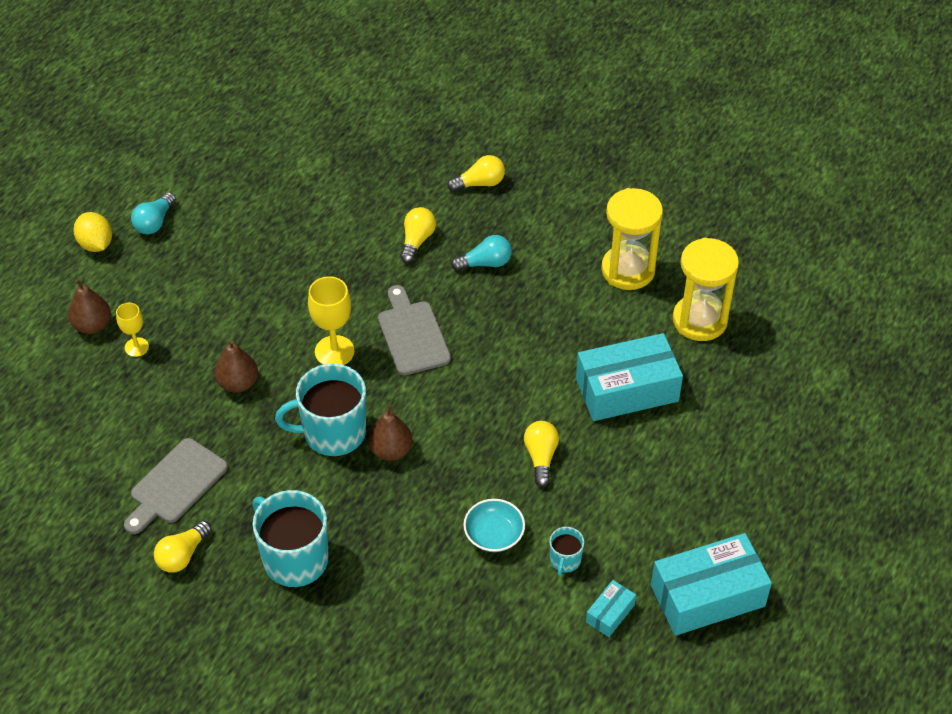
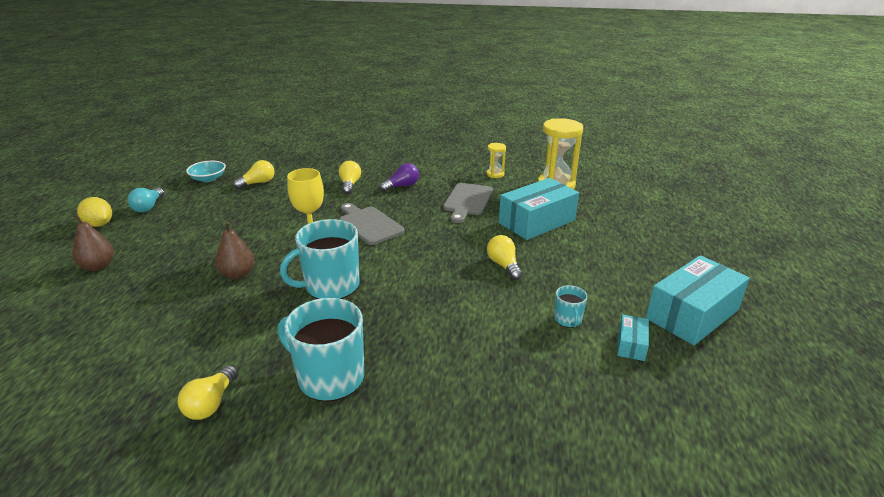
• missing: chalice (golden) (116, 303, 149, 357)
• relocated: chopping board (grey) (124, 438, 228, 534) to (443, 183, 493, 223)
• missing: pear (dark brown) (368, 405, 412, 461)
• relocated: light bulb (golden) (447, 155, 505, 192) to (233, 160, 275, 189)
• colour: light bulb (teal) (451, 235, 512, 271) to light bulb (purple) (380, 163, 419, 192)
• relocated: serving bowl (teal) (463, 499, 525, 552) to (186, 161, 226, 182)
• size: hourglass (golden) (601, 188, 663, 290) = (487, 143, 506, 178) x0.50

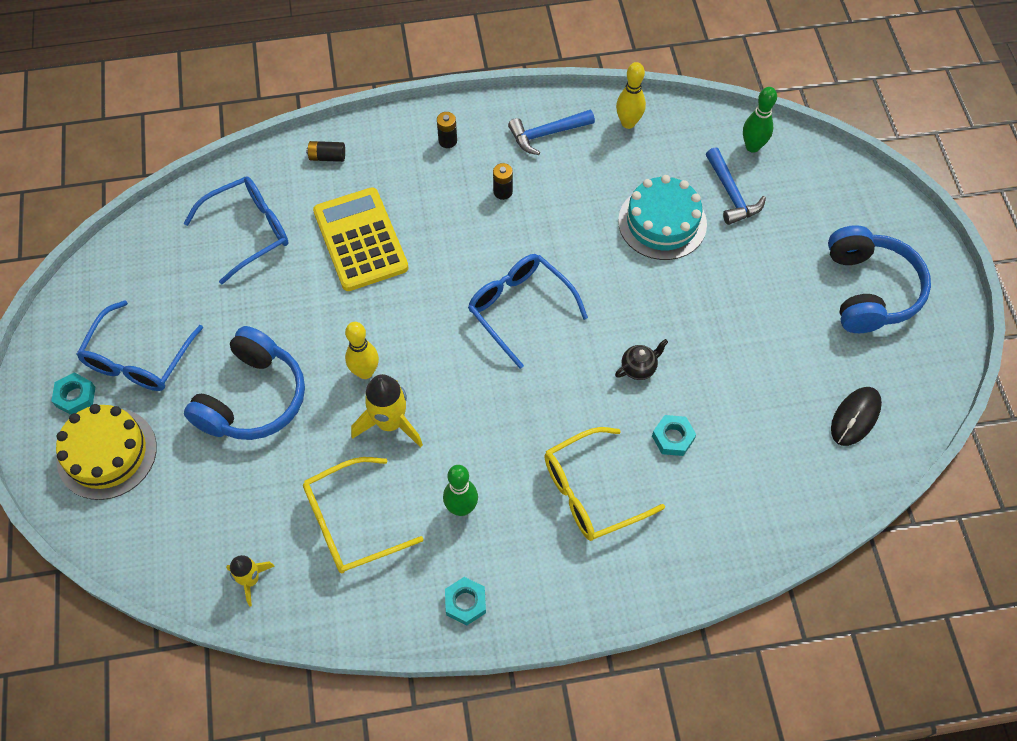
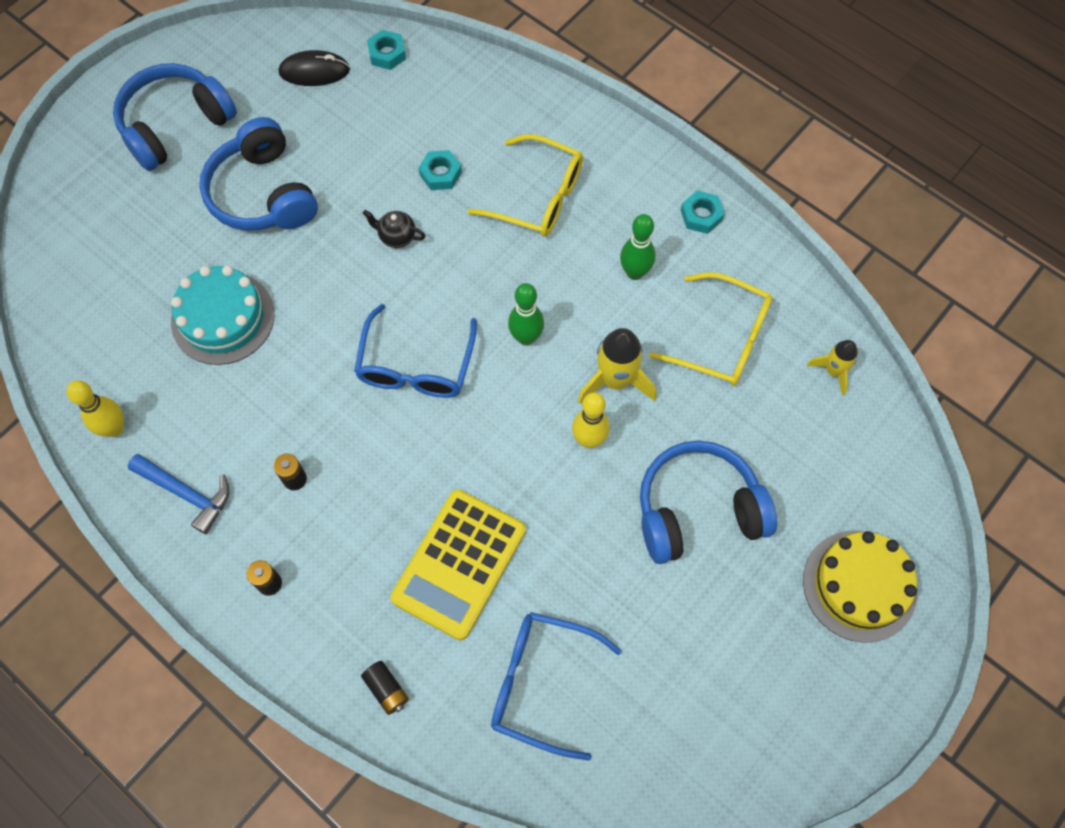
• relocated: hexagon nut (teal) (51, 373, 95, 415) to (367, 30, 406, 70)
• missing: eyeglasses (blue) (76, 300, 203, 391)
• missing: carpenter's hammer (blue) (706, 147, 766, 225)
• relocated: tenpin (green) (743, 87, 777, 153) to (508, 283, 544, 345)
• appeared: over-ear headphones (blue) (200, 117, 318, 231)

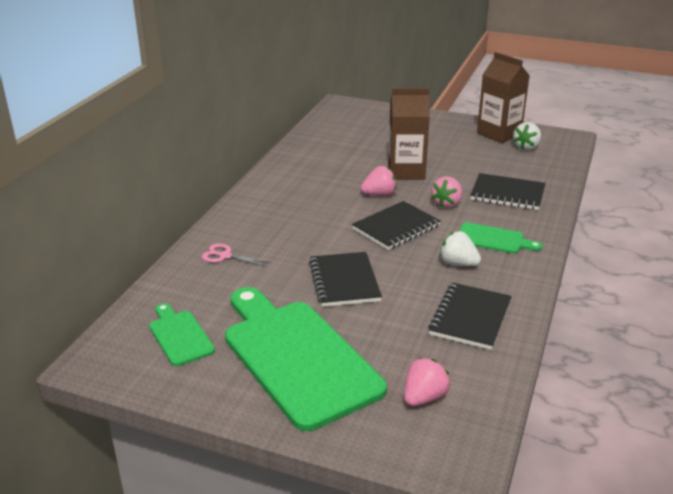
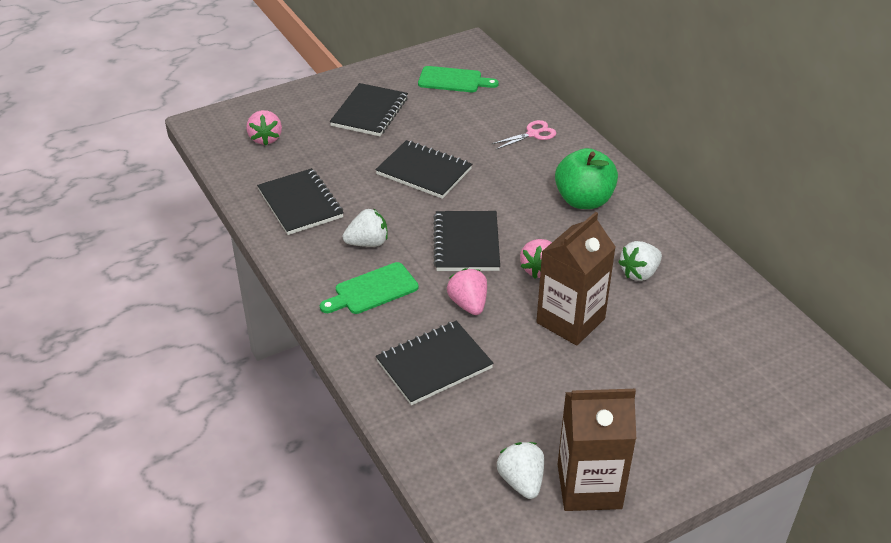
• exchanged: chopping board (green) (225, 287, 387, 431) to exercise book (ebony) (330, 83, 408, 136)
• appeared: apple (green) (555, 148, 618, 209)
• appeared: berry (pure white) (618, 241, 662, 281)

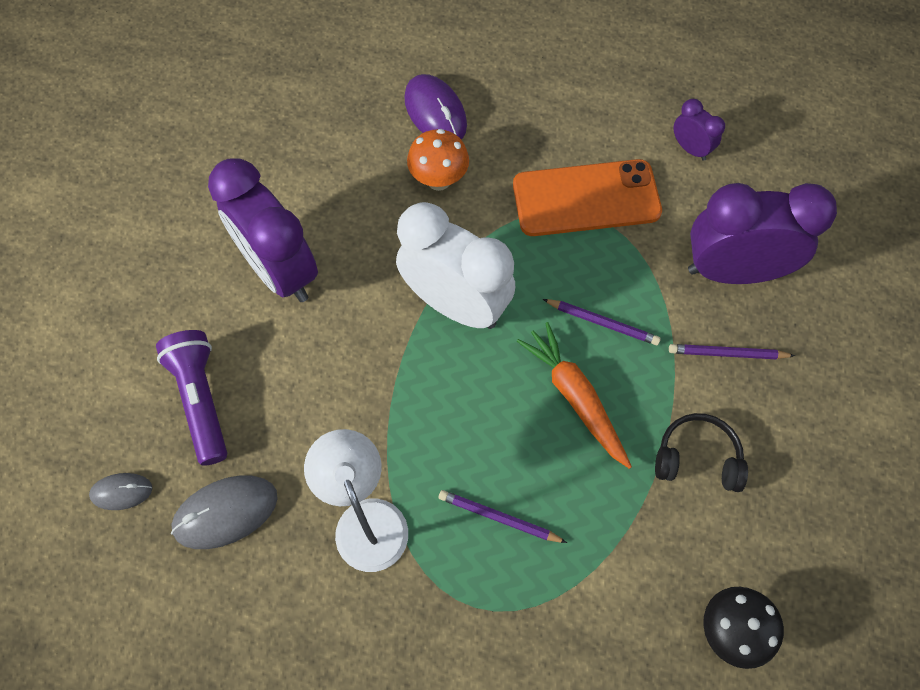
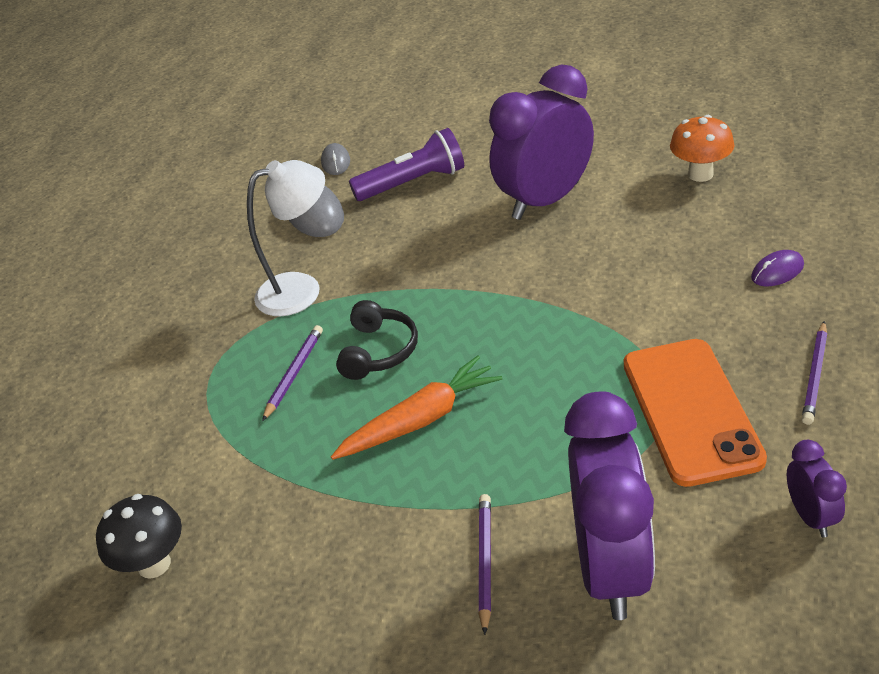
• missing: clock (pure white) (396, 202, 515, 329)
• size: computer mouse (purple) (404, 74, 467, 140) = (751, 250, 804, 286) x0.58
• relocated: fungus (orange-coloured) (407, 129, 469, 191) to (670, 115, 735, 182)
• relocated: pencil (purple) (543, 299, 661, 345) to (802, 321, 827, 425)
• relocated: over-ear headphones (ebony) (655, 413, 748, 492) to (336, 300, 418, 380)
• spun: clock (purple) (674, 99, 725, 161) = (787, 440, 847, 537) 60 degrees counterclockwise

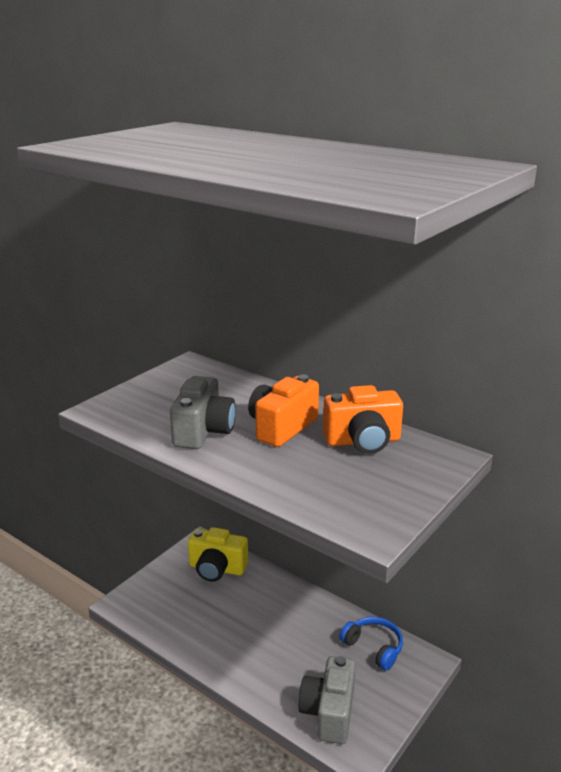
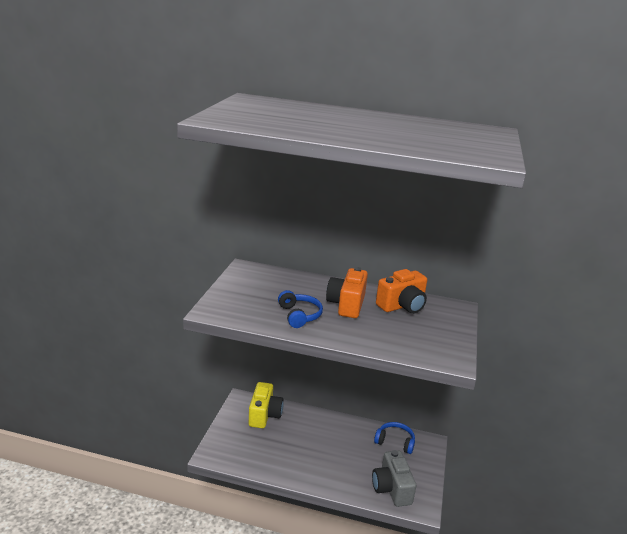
• exchanged: compact camera (grey) (170, 376, 236, 449) to over-ear headphones (blue) (278, 290, 323, 328)
• spun: compact camera (golden) (188, 527, 248, 582) = (249, 382, 284, 428) 75 degrees counterclockwise

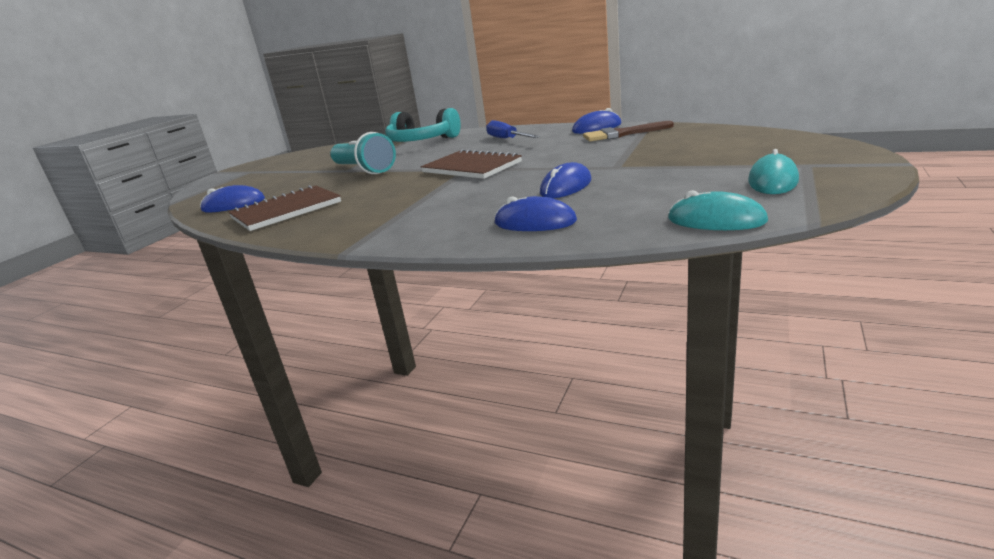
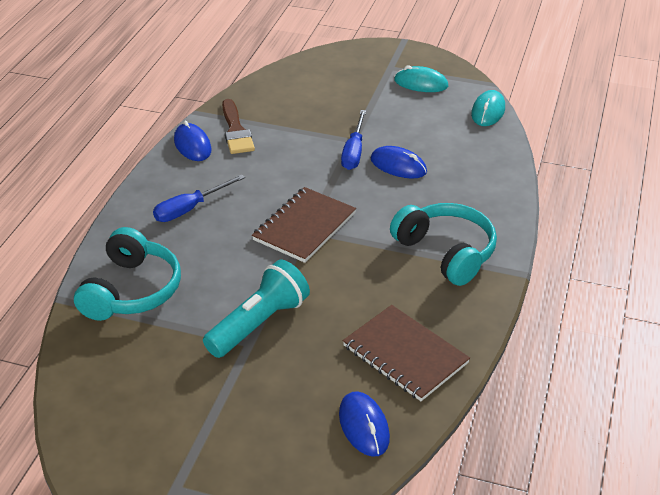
• missing: computer mouse (blue) (494, 196, 577, 231)
• appeared: flat screwdriver (blue) (341, 110, 366, 170)
• appeared: over-ear headphones (teal) (390, 203, 497, 286)

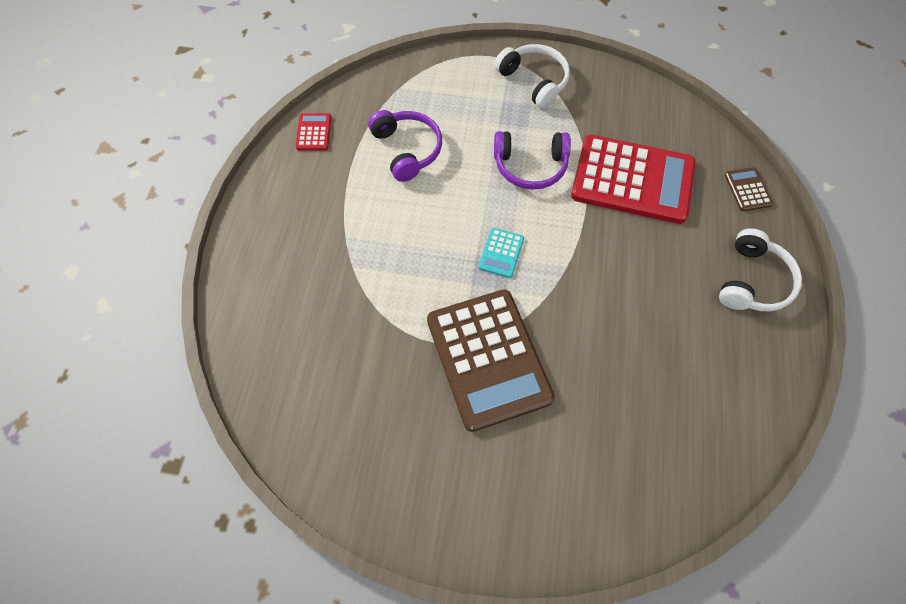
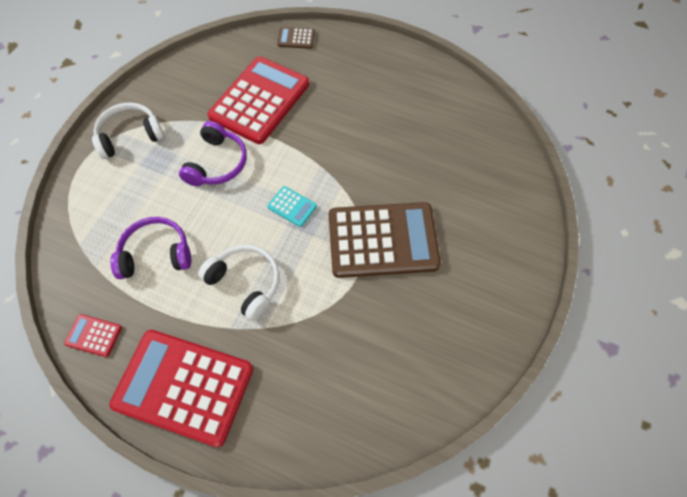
• relocated: over-ear headphones (pure white) (719, 228, 802, 311) to (198, 245, 279, 321)
• appeared: calculator (scarlet) (110, 330, 253, 447)

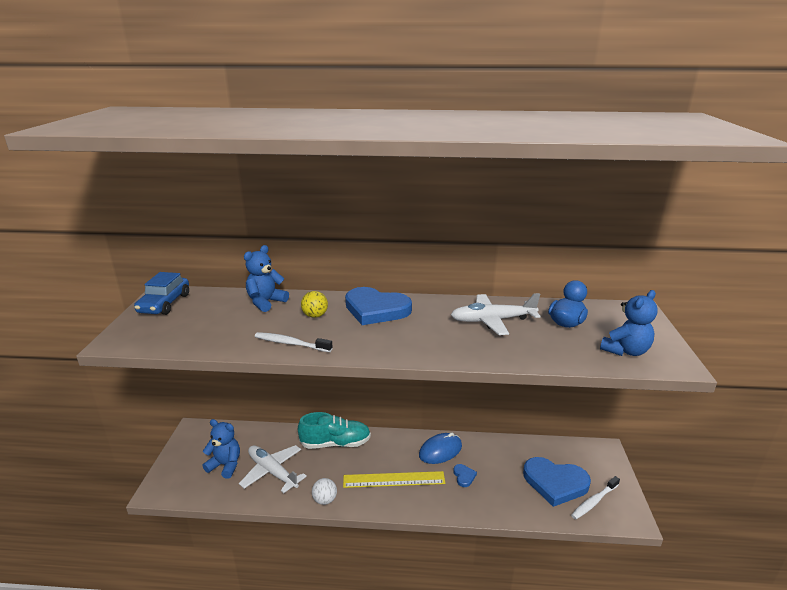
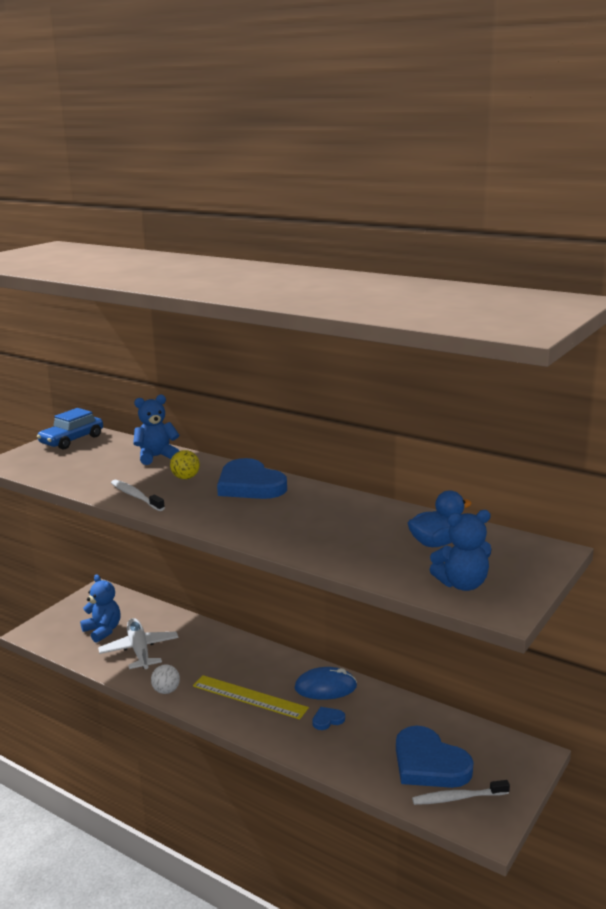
• missing: shoe (teal) (298, 412, 371, 449)
• missing: toy plane (pure white) (451, 293, 541, 335)
• spun: heart shape (blue) (453, 464, 477, 487) = (312, 707, 345, 730) 135 degrees counterclockwise

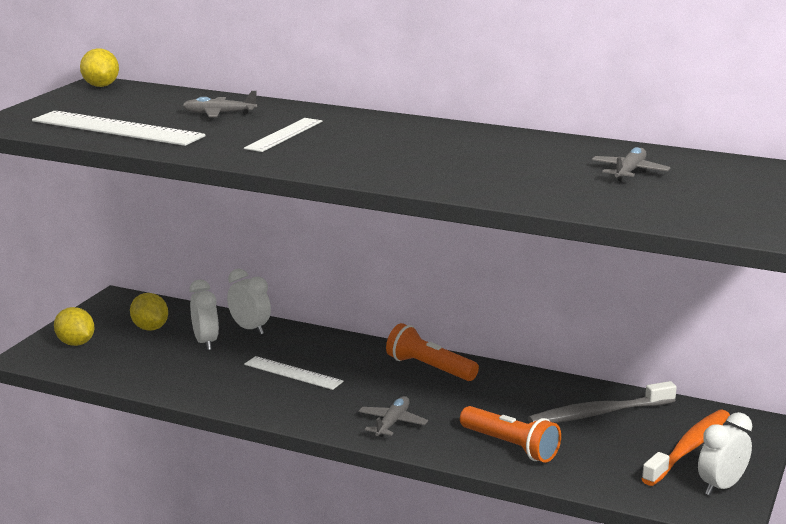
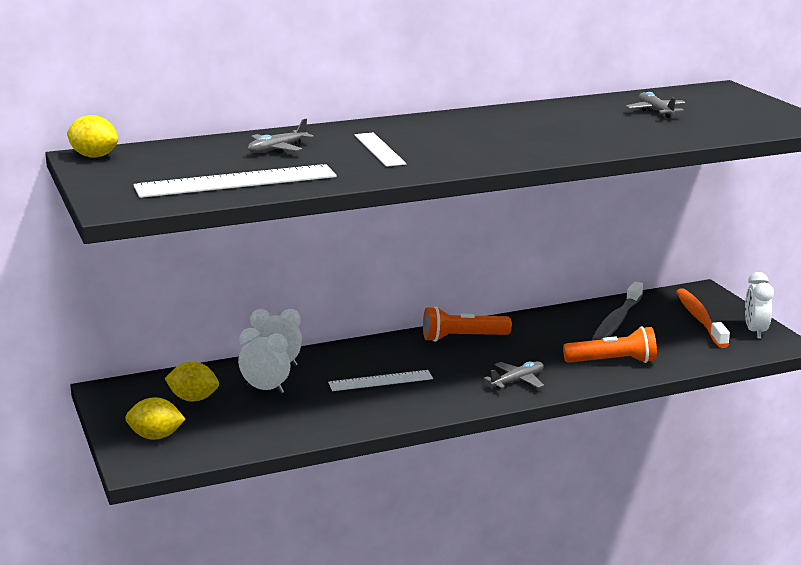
• spun: toy plane (grey) (359, 396, 428, 437) = (484, 362, 544, 389) 75 degrees clockwise

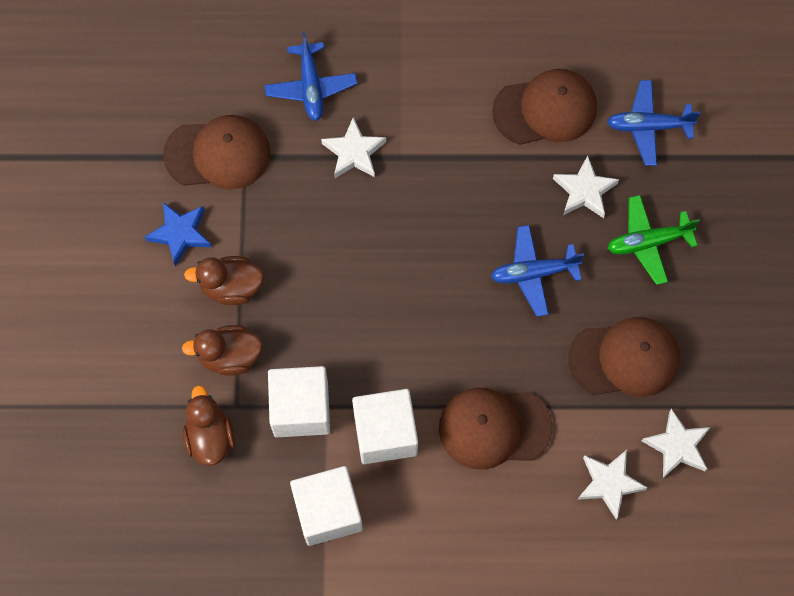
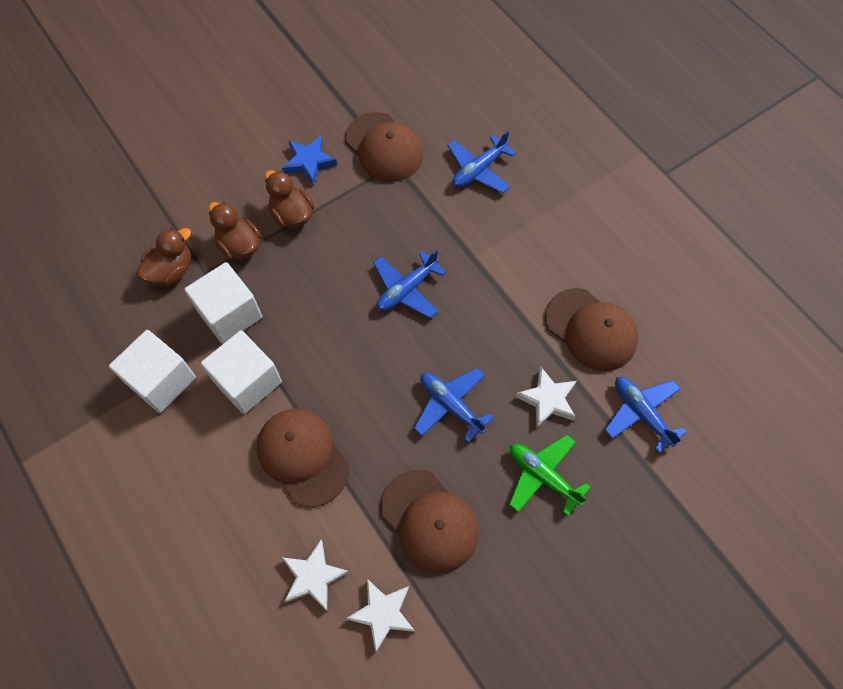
• missing: star shape (pure white) (321, 117, 386, 178)
• appeared: toy plane (blue) (373, 250, 446, 318)

